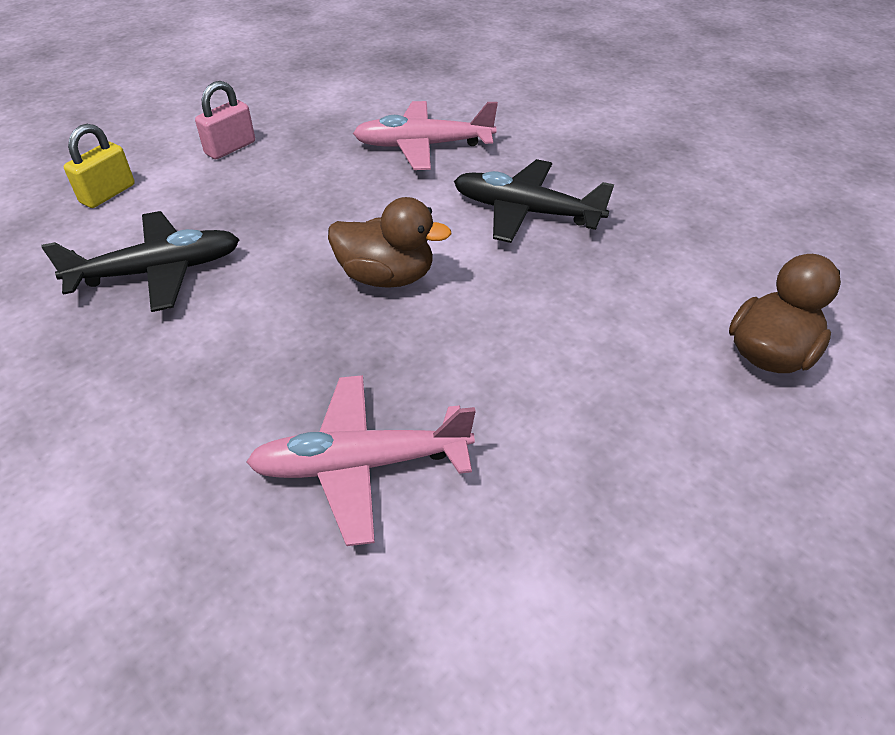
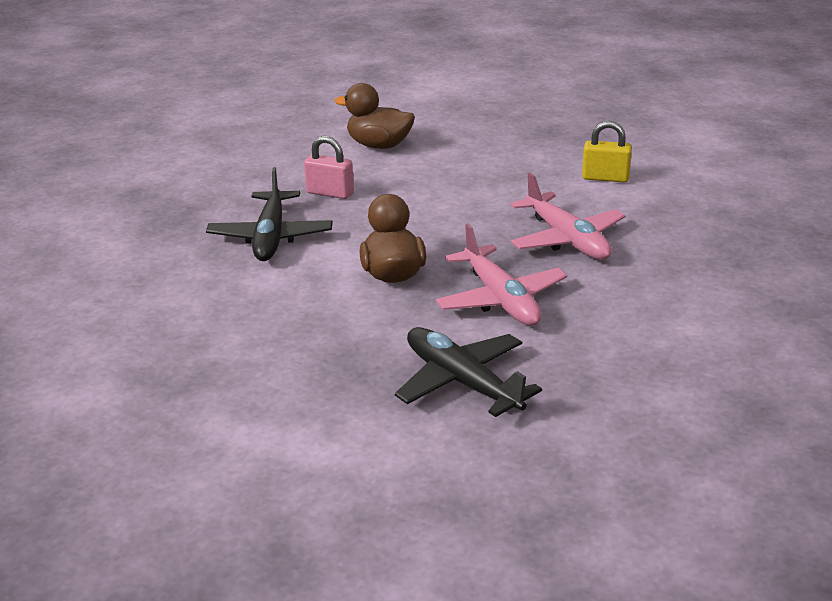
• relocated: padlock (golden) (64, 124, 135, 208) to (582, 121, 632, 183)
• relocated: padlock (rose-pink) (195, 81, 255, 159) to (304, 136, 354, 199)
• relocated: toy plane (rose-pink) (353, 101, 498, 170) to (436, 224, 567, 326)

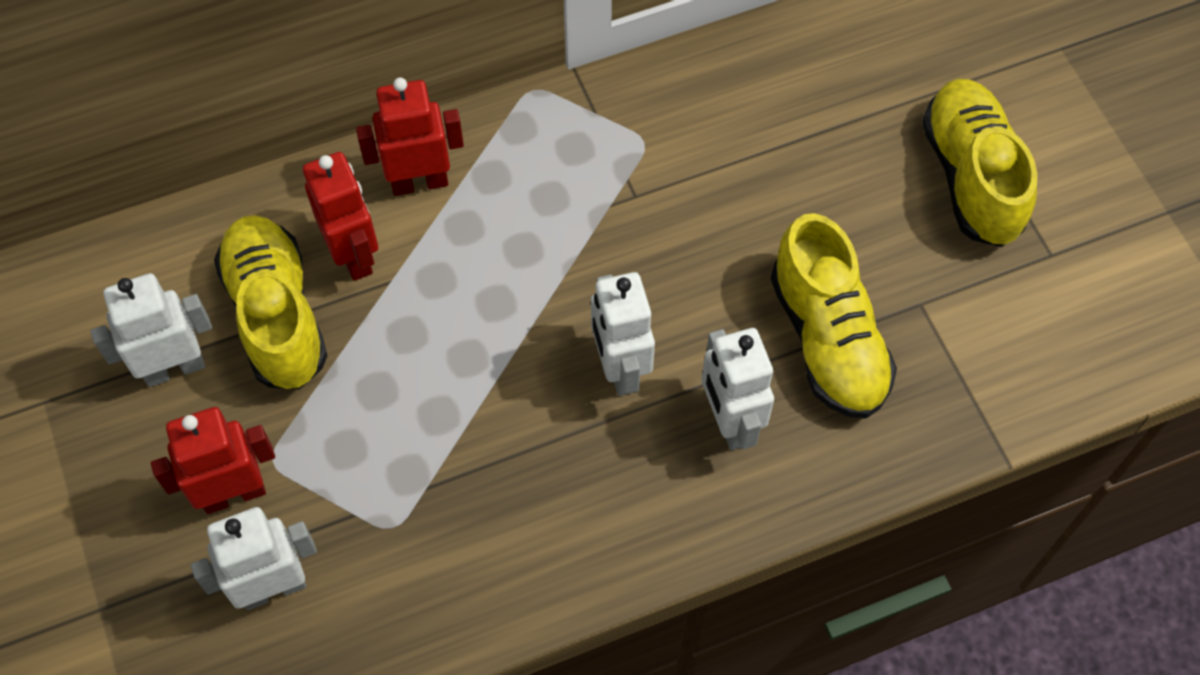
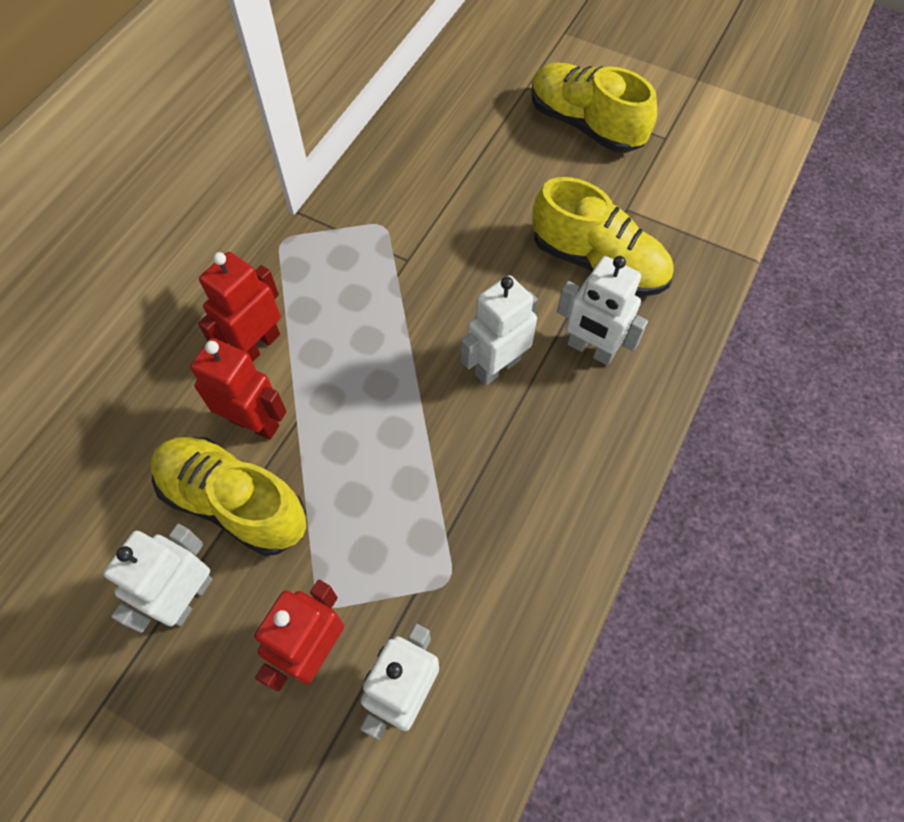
• spun: toy robot (pure white) (591, 272, 655, 396) = (461, 275, 538, 386) 105 degrees clockwise

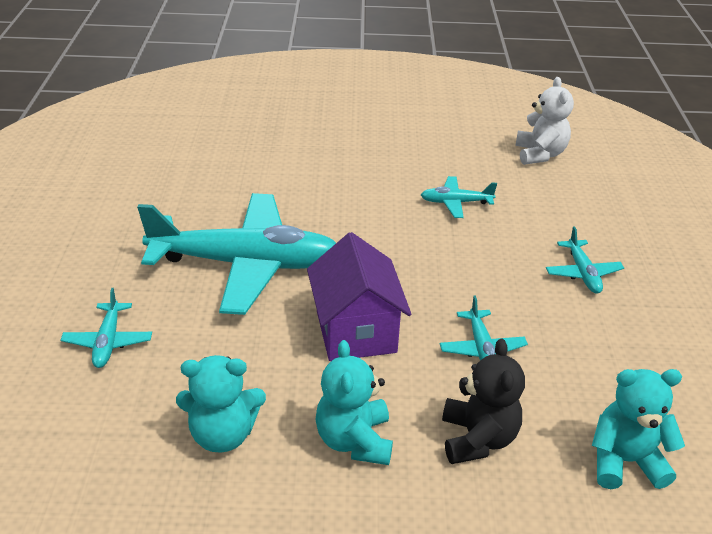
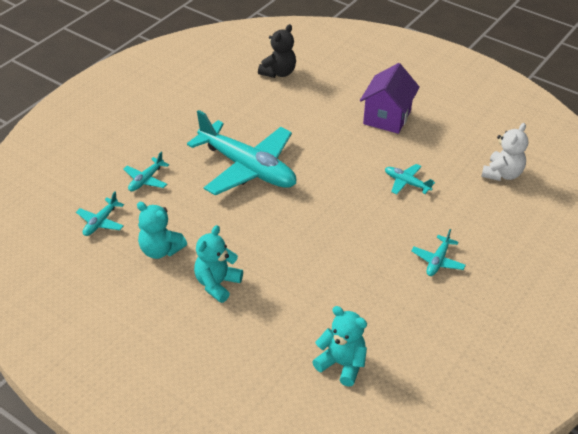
• relocated: cottage (purple) (307, 232, 411, 361) to (360, 63, 420, 134)
• relocated: toy plane (teal) (440, 295, 528, 361) to (76, 192, 124, 236)
• relocated: teddy (ebony) (442, 339, 525, 464) to (258, 24, 296, 78)

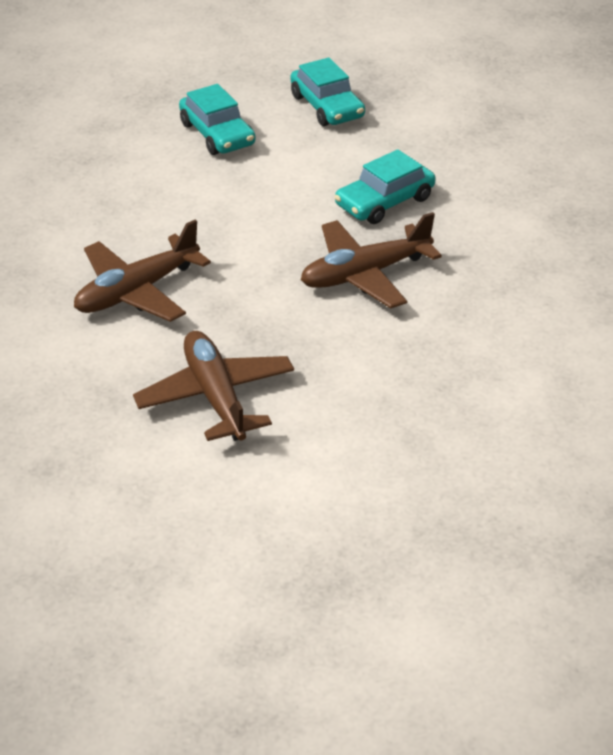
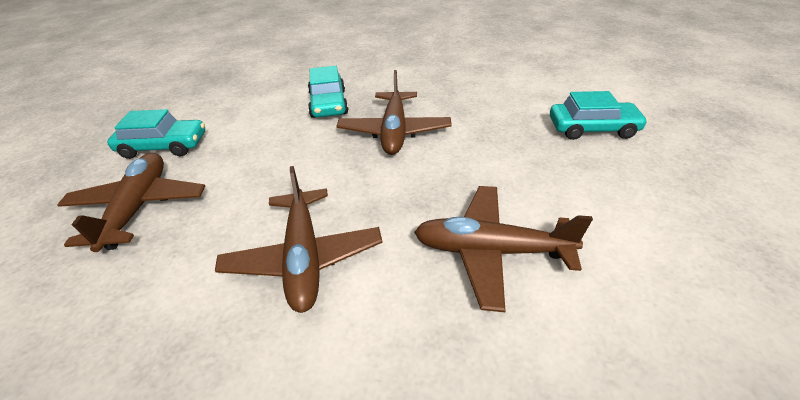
• relocated: automobile (teal) (290, 57, 365, 126) to (550, 91, 648, 140)
• appeared: toy plane (dark brown) (57, 153, 205, 252)

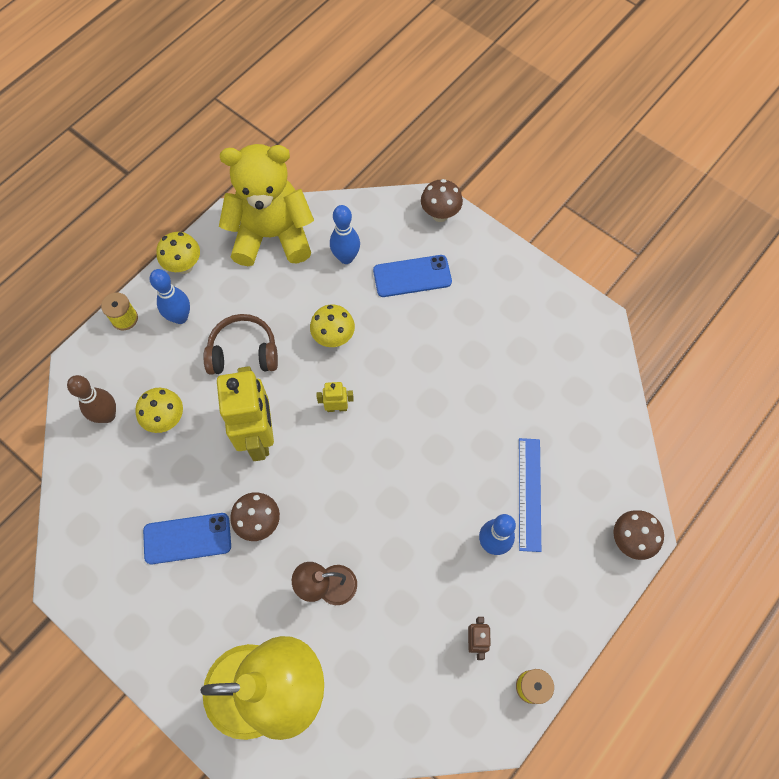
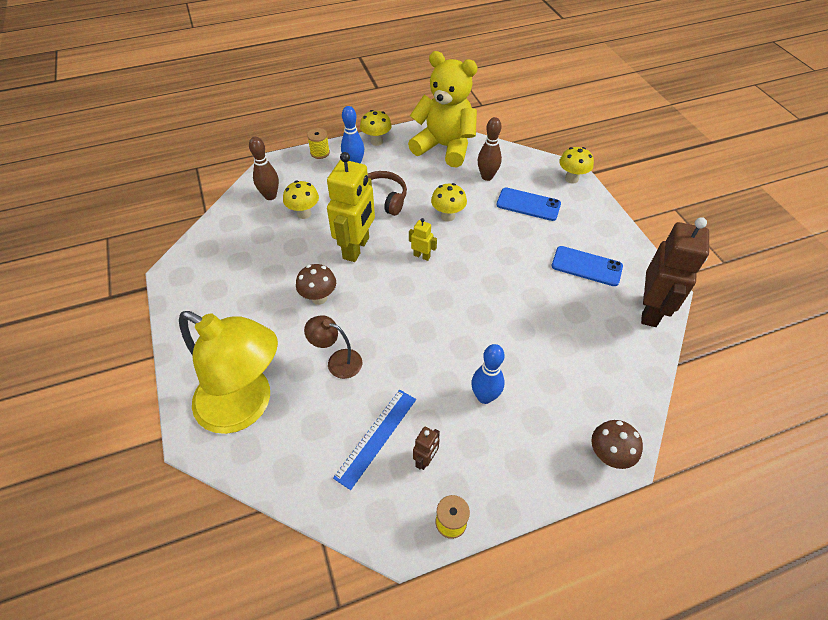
• relocated: mobile phone (blue) (143, 513, 231, 564) to (552, 246, 623, 286)
• colour: tenpin (blue) (330, 205, 360, 264) to tenpin (dark brown) (478, 117, 502, 181)
• colour: fungus (dark brown) (421, 179, 463, 222) to fungus (golden) (559, 147, 594, 184)
• relocated: measuring stick (blue) (519, 438, 541, 552) to (333, 390, 416, 490)
• appeared: toy robot (dark brown) (641, 217, 709, 327)

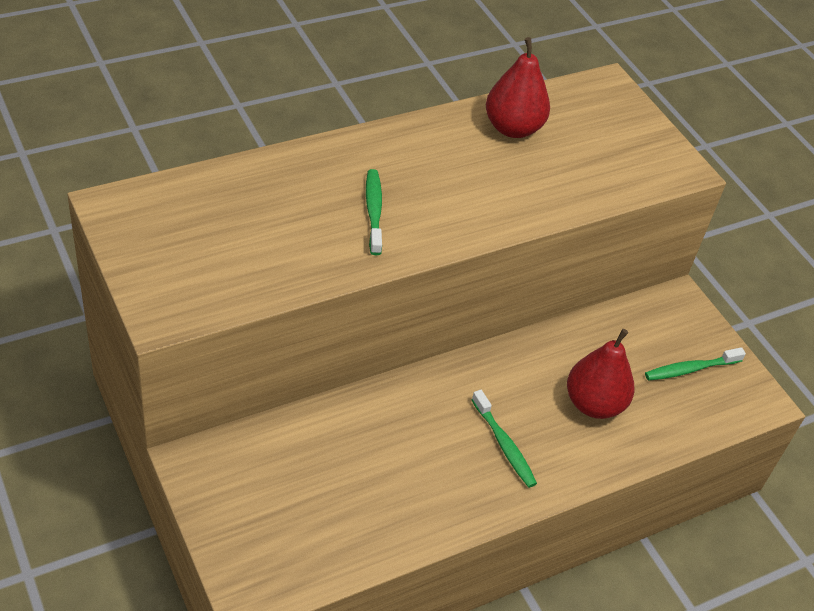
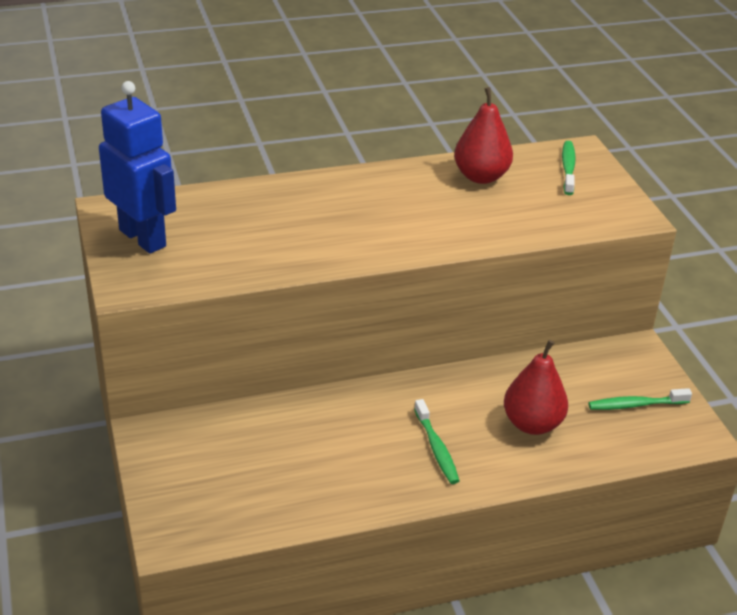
• relocated: tooth brush (green) (366, 169, 382, 255) to (562, 141, 576, 195)
• appeared: toy robot (blue) (99, 81, 176, 254)

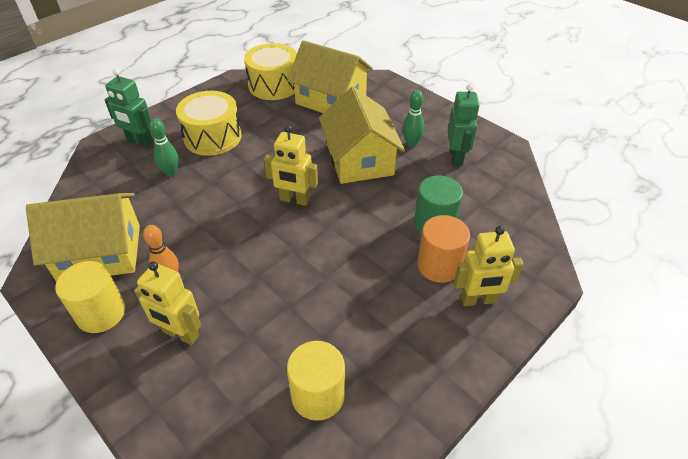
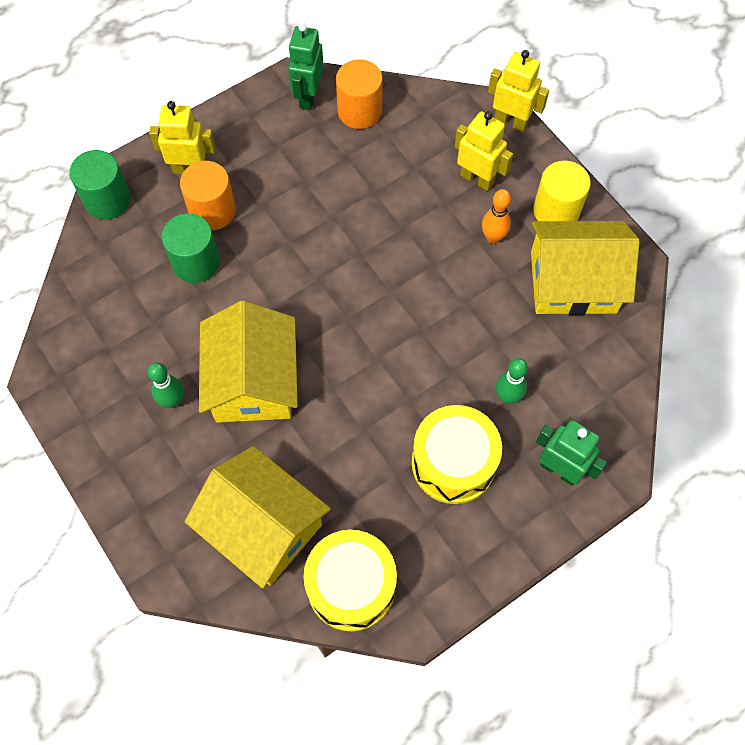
• relocated: toy robot (golden) (264, 125, 318, 206) to (488, 50, 549, 132)
• colour: solid cylinder (golden) (287, 341, 345, 421) to solid cylinder (orange-coloured) (336, 59, 383, 129)
• relocated: toy robot (green) (448, 84, 480, 166) to (288, 23, 324, 110)
• appeared: solid cylinder (green) (69, 150, 131, 220)

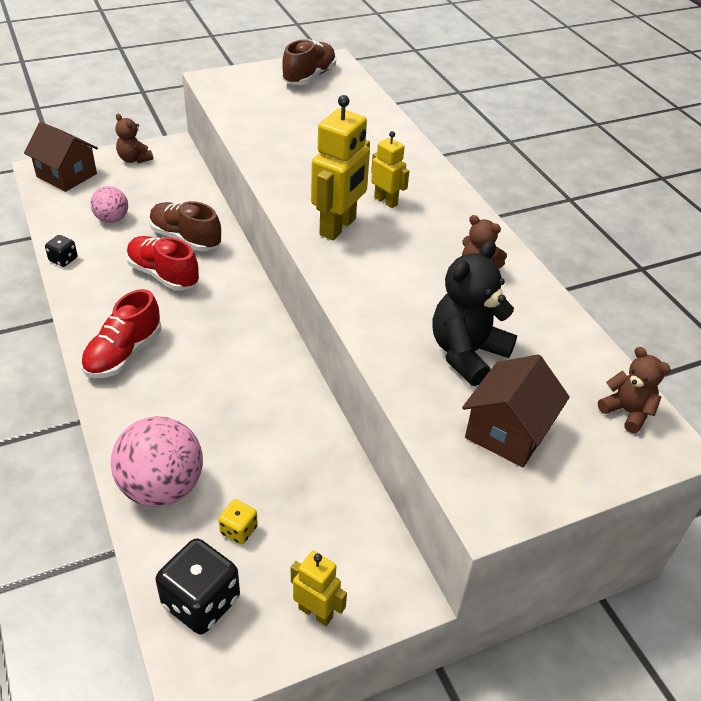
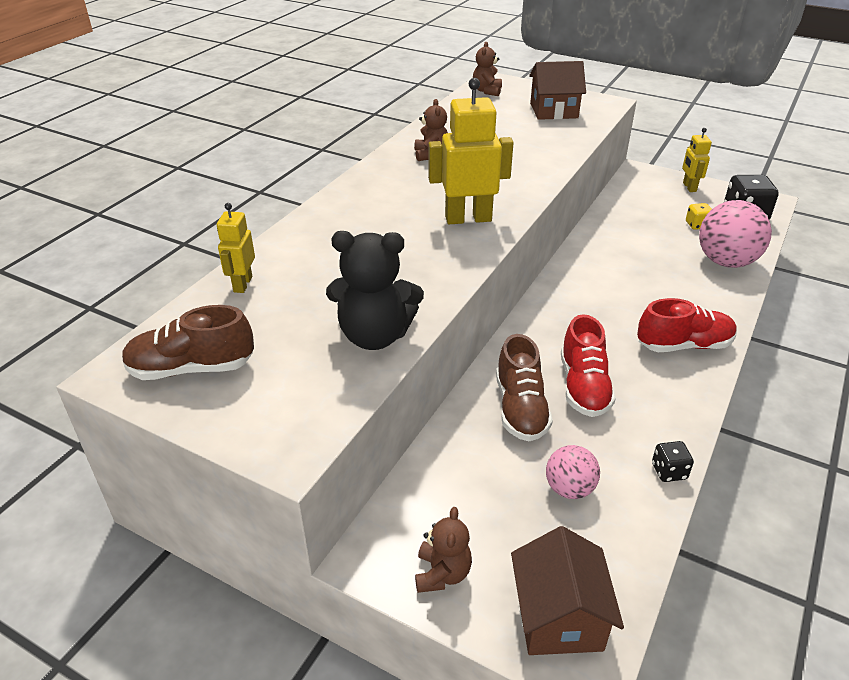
• relocated: toy robot (golden) (371, 131, 409, 208) to (217, 203, 255, 293)
• relocated: teddy (ebony) (432, 240, 517, 386) to (326, 231, 424, 350)

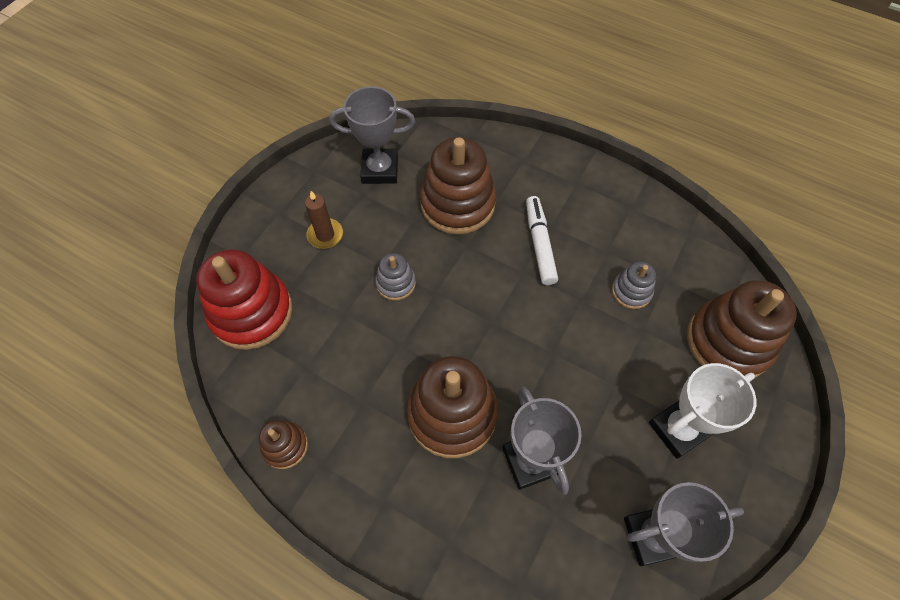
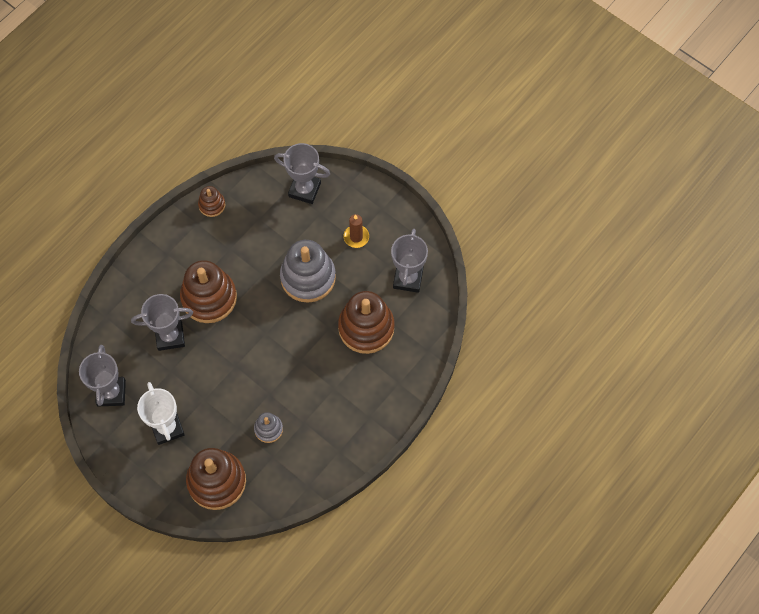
• exchanged: ring stacker (scarlet) (196, 249, 293, 350) to trophy (grey) (274, 143, 330, 204)
• size: ring stacker (grey) (375, 253, 416, 301) = (280, 240, 336, 303) x2.01
• missing: marker pen (pure white) (526, 196, 558, 285)

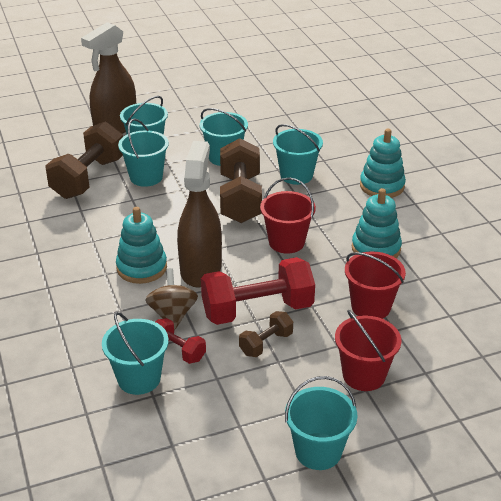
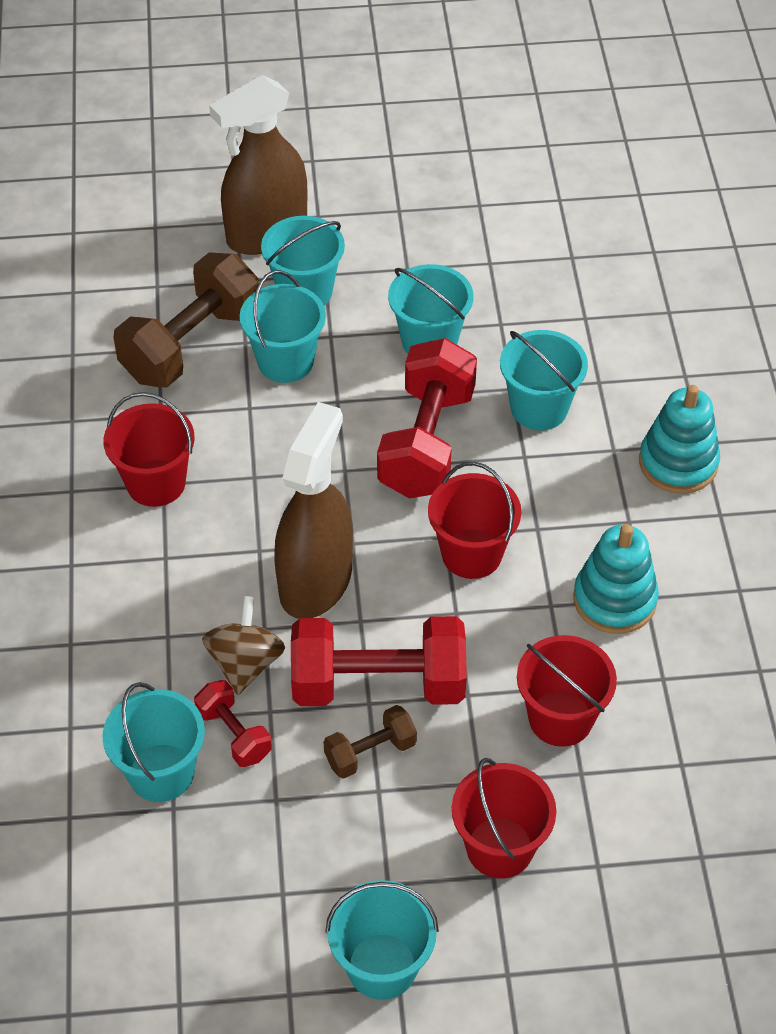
• missing: ring stacker (teal) (116, 207, 167, 284)
• colour: free weight (dark brown) (220, 138, 262, 223) to free weight (scarlet) (377, 338, 477, 499)
• appeared: bucket (scarlet) (103, 392, 195, 507)

